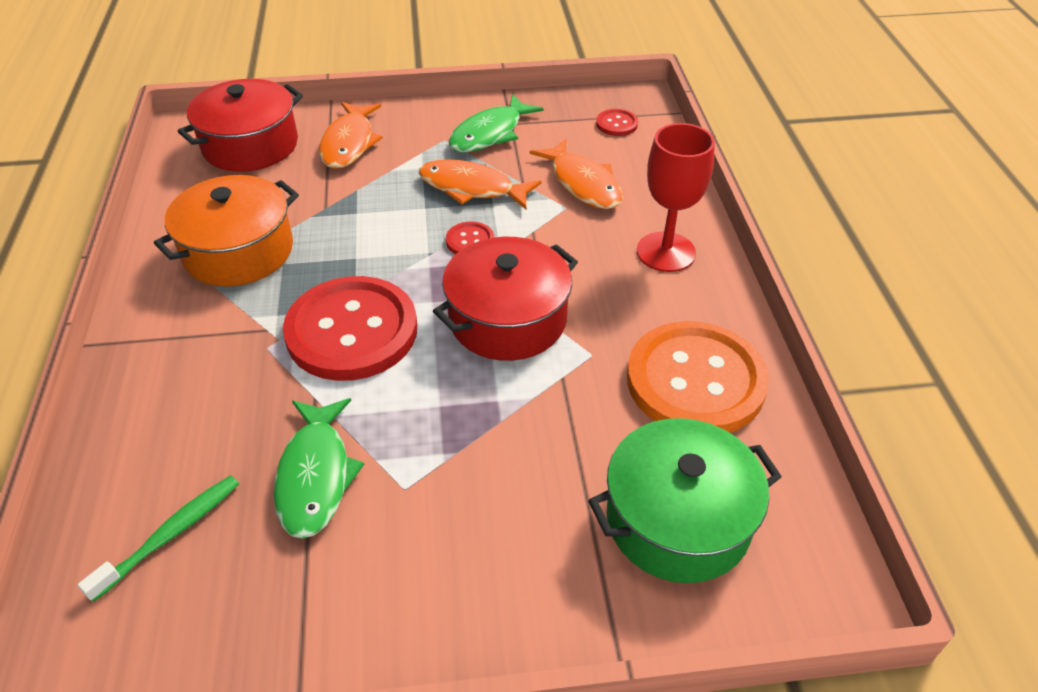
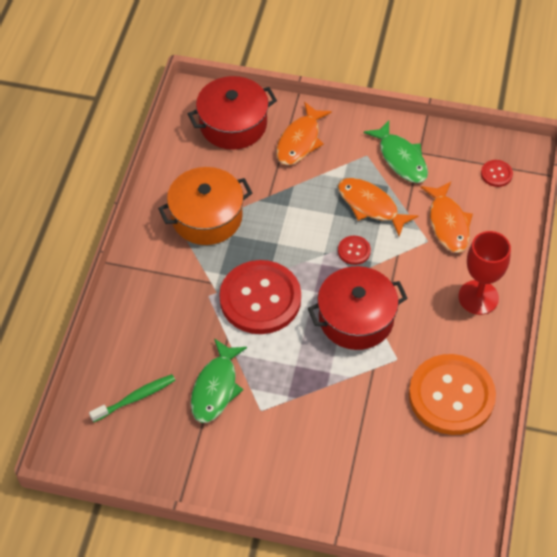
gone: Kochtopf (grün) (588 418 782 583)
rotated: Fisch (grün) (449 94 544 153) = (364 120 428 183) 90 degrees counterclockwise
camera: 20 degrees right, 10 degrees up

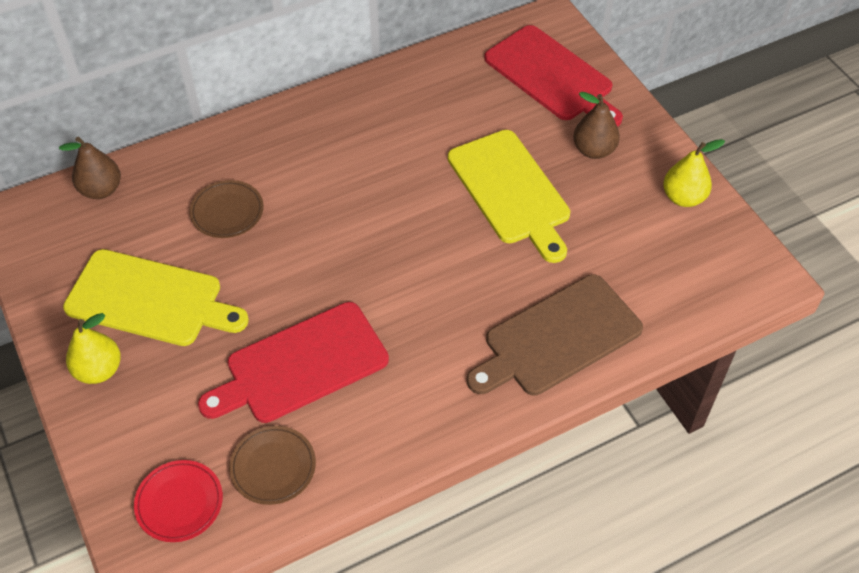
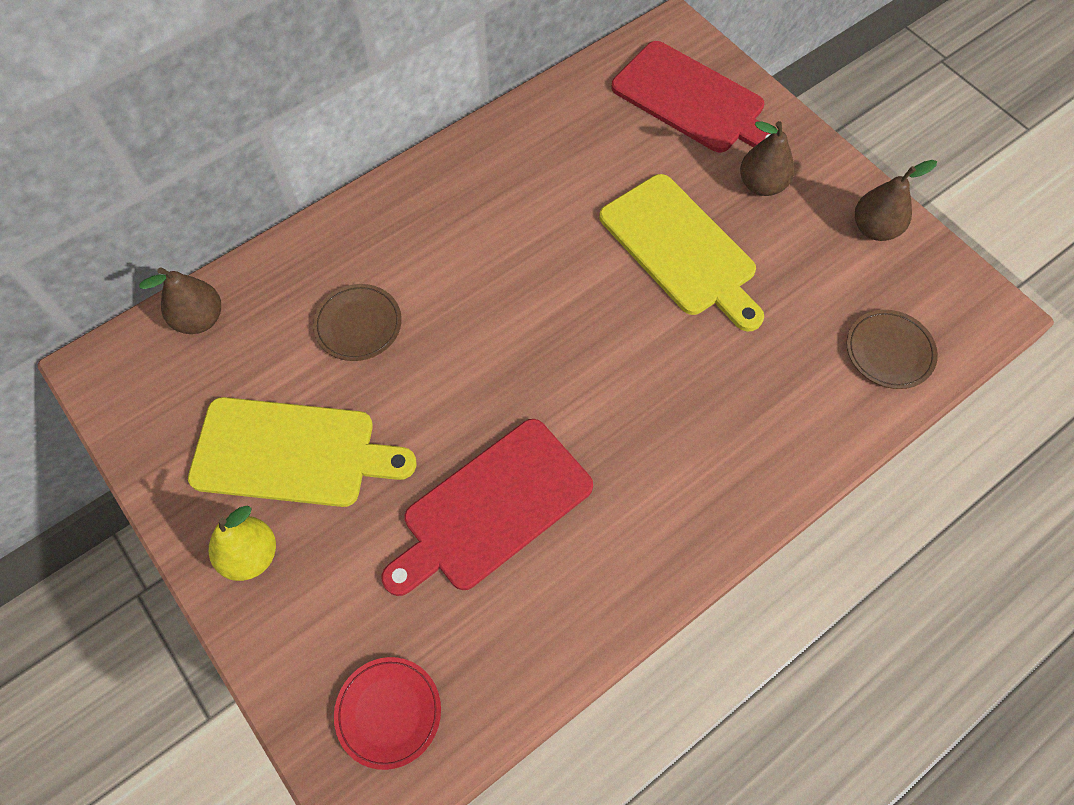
gone: Schneidebrett (braun) (467 275 643 396)
shifted: Teller (braun) (229 426 316 505) to (847 310 938 389)
repainted: Birne (gelb) (663 139 725 207) to Birne (braun) (855 160 937 241)
camera: 10 degrees left, 10 degrees up

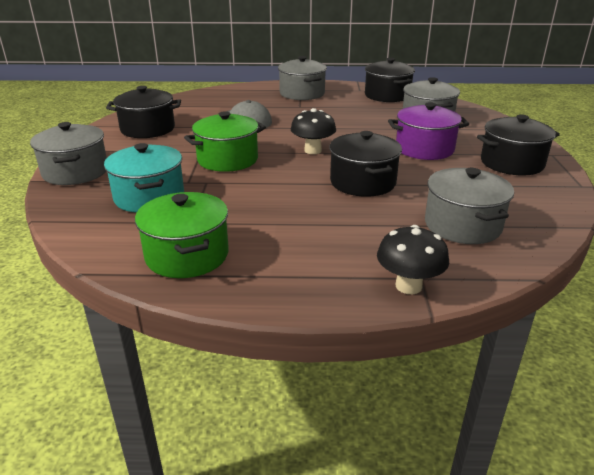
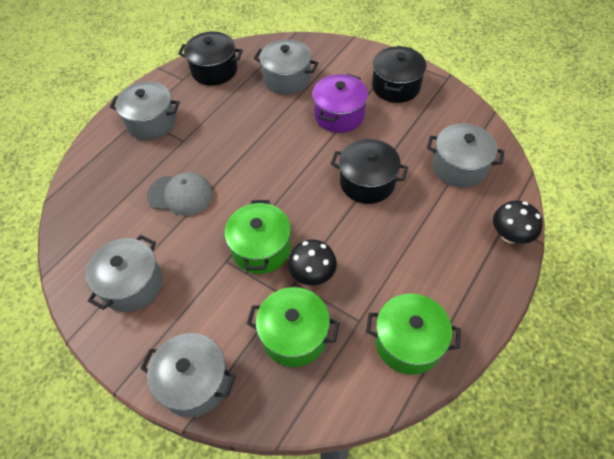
shifted: Pilz (schwarz) (291 108 336 154) to (288 240 337 285)
repainted: Kochtopf (türkis) (104 143 184 213) to Kochtopf (grün) (247 287 340 367); Kochtopf (schwarz) (106 86 181 138) to Kochtopf (grau) (86 235 163 312)
camera: 55 degrees left, 25 degrees up

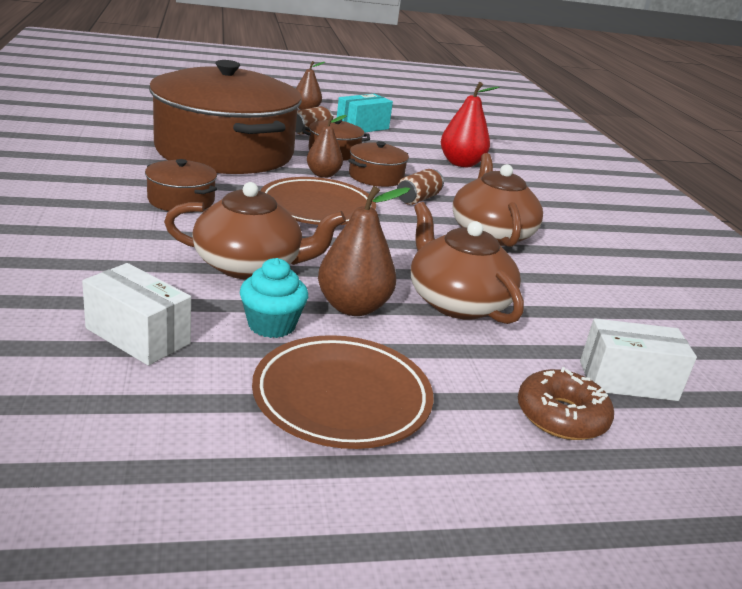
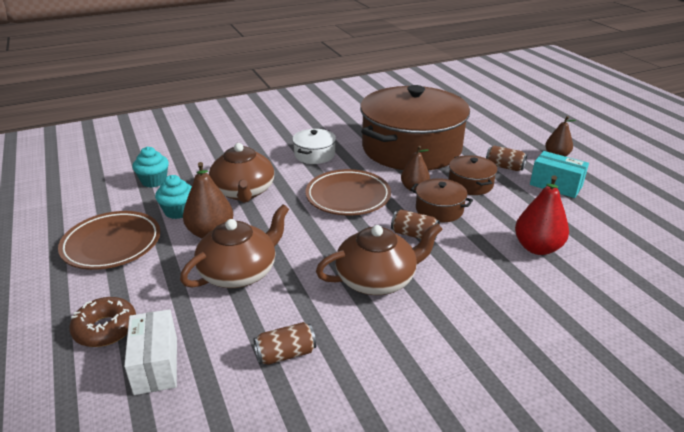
new: Dose (braun) (253 322 316 365)
swapped: Schachtel (weiß) (82 263 191 366) to Muffin (türkis) (132 147 169 188)
repainted: Kochtopf (braun) (145 159 217 211) to Kochtopf (weiß) (292 129 336 164)
camera: 80 degrees right, 5 degrees up

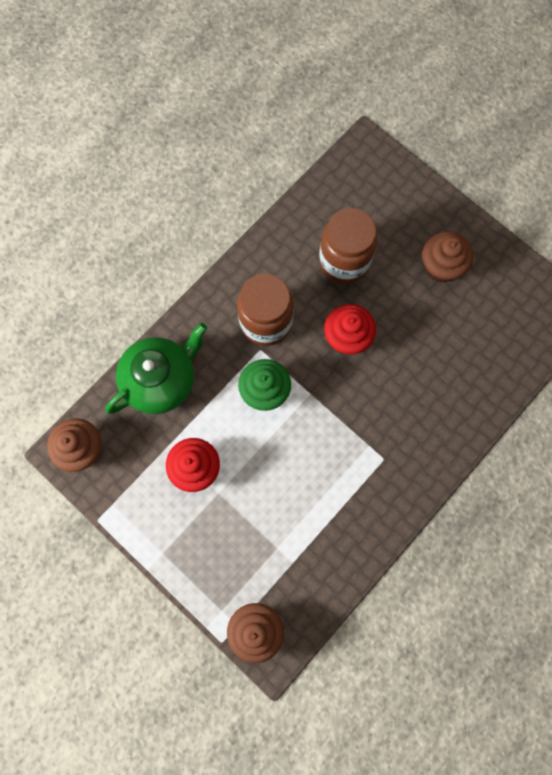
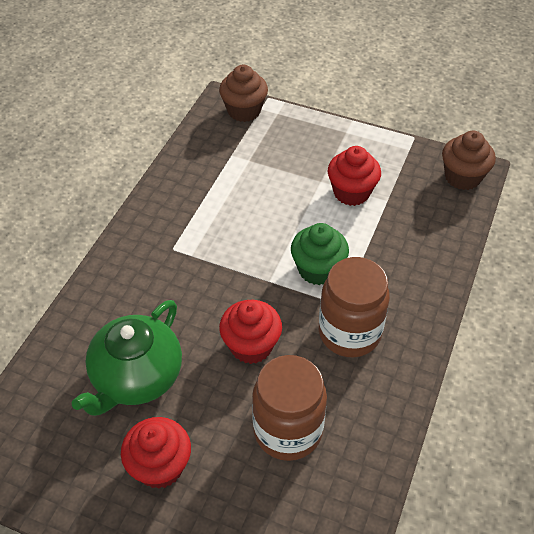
shifted: Teekanne (grün) (106 323 207 414) to (72 300 182 416)
repainted: Muffin (braun) (422 231 473 282) to Muffin (rot) (121 417 191 489)
camera: 160 degrees right, 25 degrees down

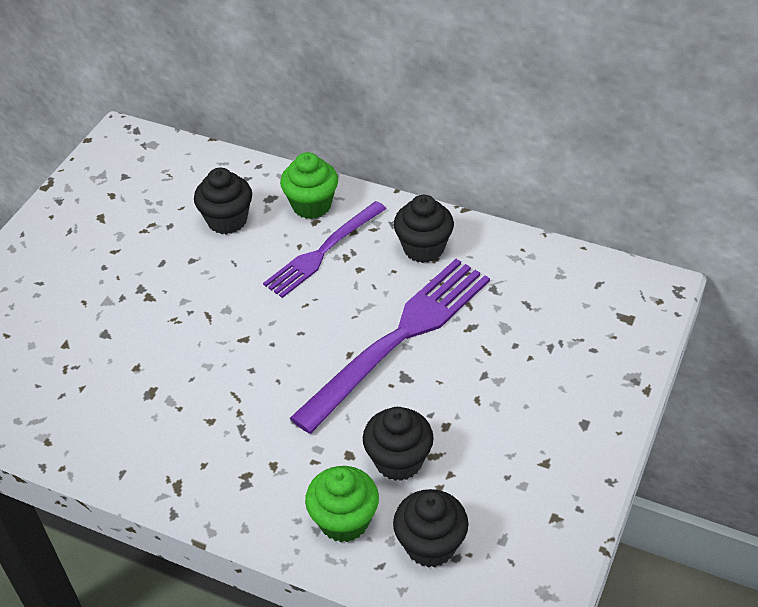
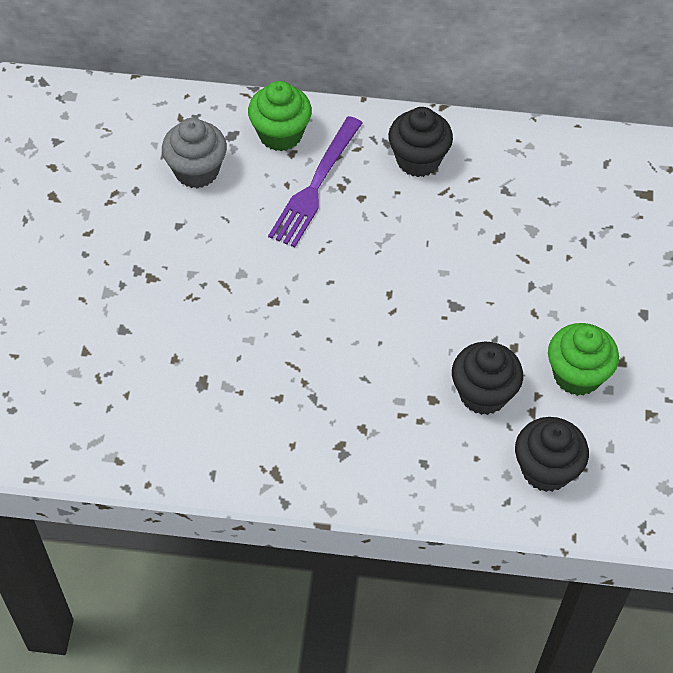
gone: Gabel (lila) (290 259 490 434)
shifted: Muffin (grün) (305 466 379 542) to (548 323 619 396)
repainted: Muffin (schwarz) (194 168 252 234) to Muffin (grau) (162 118 227 188)
camera: 20 degrees left, 10 degrees up

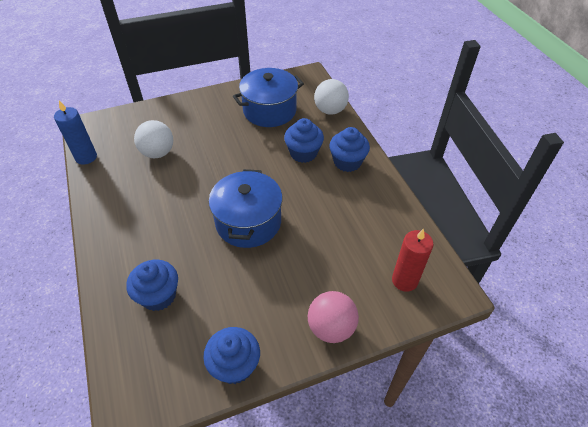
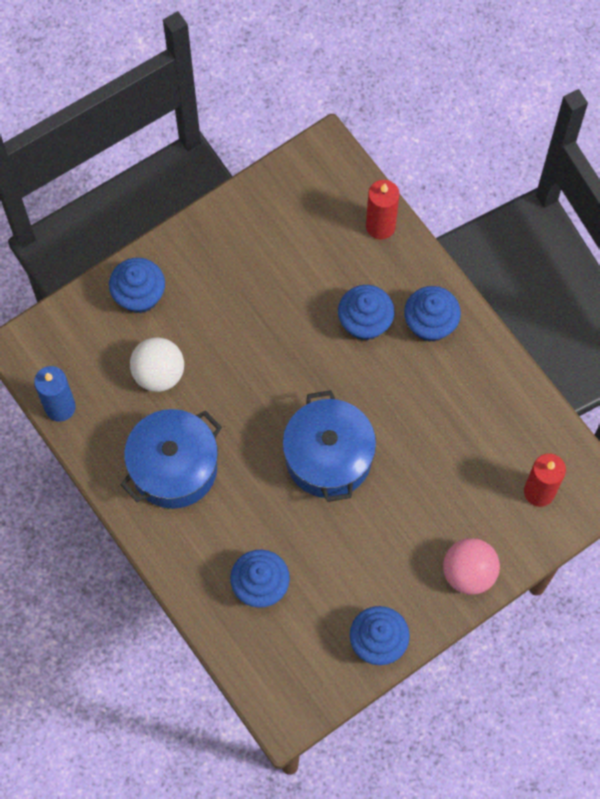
new: Muffin (blau) (109 258 165 314)
shifted: Kochtopf (blau) (233 68 304 127) to (121 409 222 509)
swapped: Ball (weiß) (314 79 349 115) to Kerze (rot) (366 180 400 240)
camera: 15 degrees left, 20 degrees up

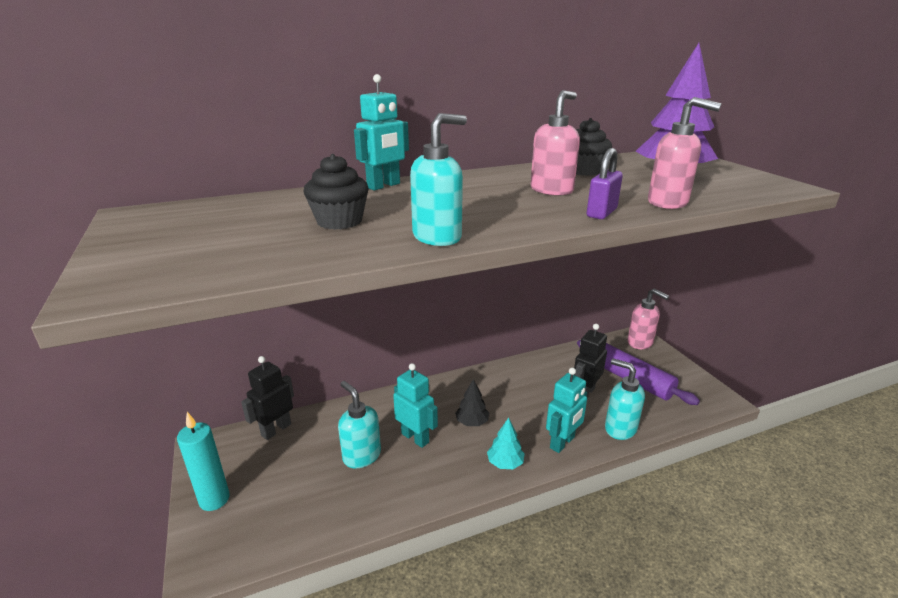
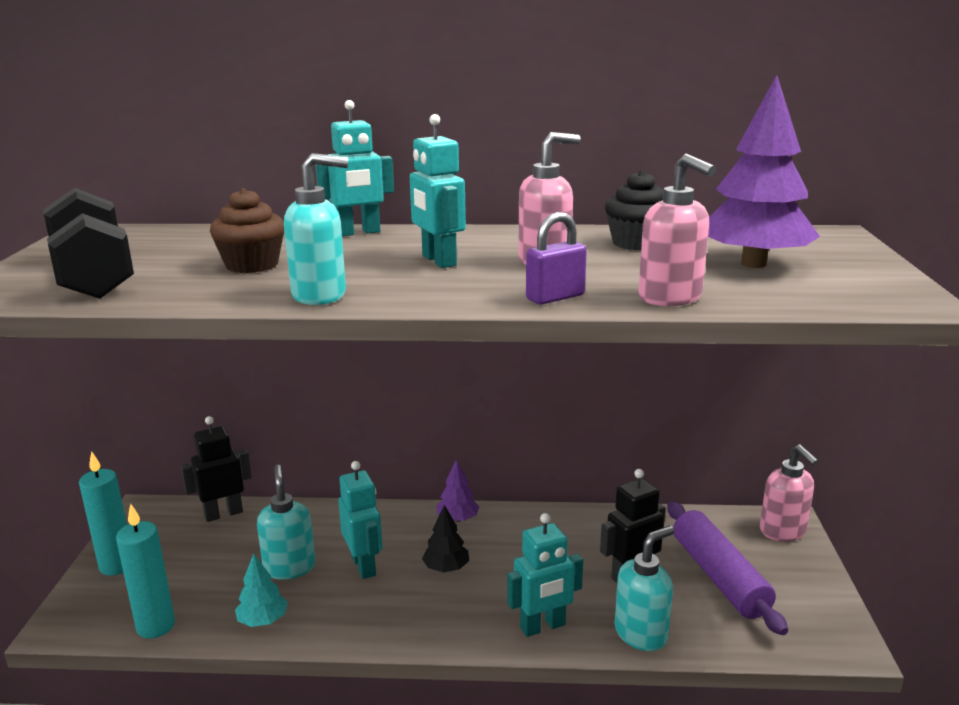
new: Hantel (schwarz) (43 188 134 299); Kerze (türkis) (116 504 175 639); Roboter (türkis) (410 114 466 268); Baum (lila) (436 459 480 522)
shifted: Baum (türkis) (487 418 525 469) to (235 553 288 627)
repainted: Muffin (schwarz) (304 154 369 230) to Muffin (braun) (210 188 284 273)
rotated: Seifenspender (türkis) (605 358 645 440) = (615 526 674 651) 75 degrees clockwise
camera: 25 degrees right, 5 degrees down

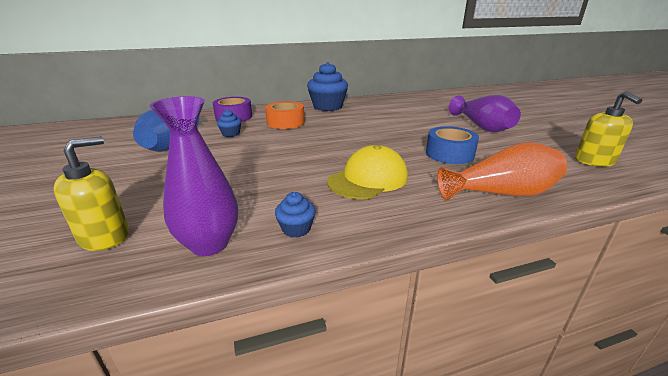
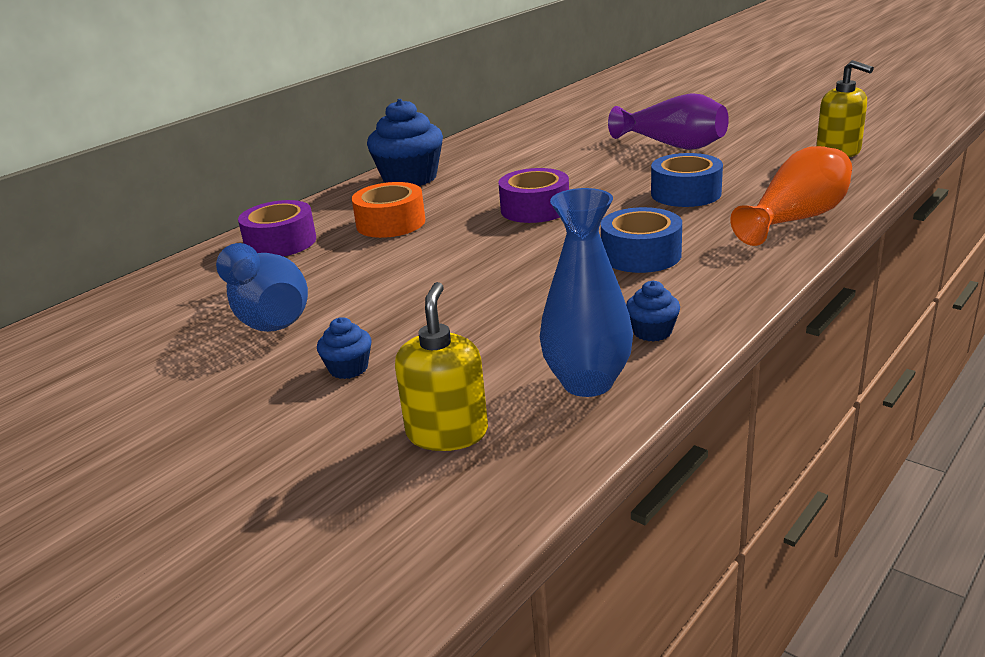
new: Klebeband (lila) (498 168 569 223)
shifted: Muffin (blau) (217 109 241 137) to (317 317 372 379)
swapped: Kappe (gelb) (327 145 408 199) to Klebeband (blau) (601 207 682 273)
repainted: Vase (lila) (150 96 238 256) to Vase (blau) (540 188 633 397)
camera: 30 degrees left, 0 degrees up

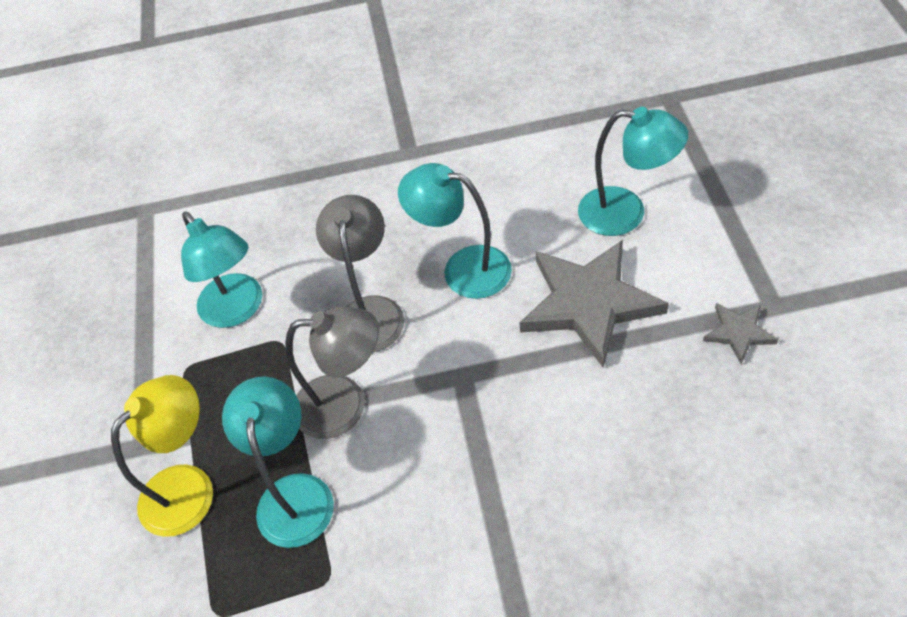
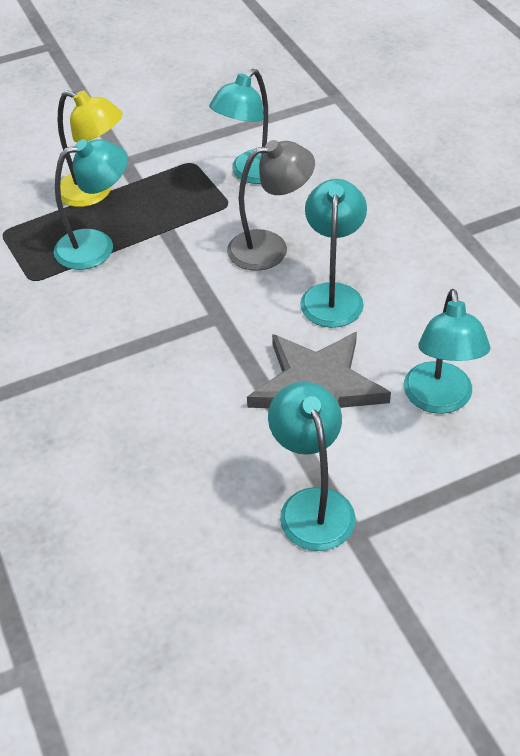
gone: Lampe (grau) (285 306 379 439)
swapped: Stern (grau) (703 303 778 364) to Lampe (türkis) (268 382 356 551)
camera: 70 degrees right, 5 degrees down

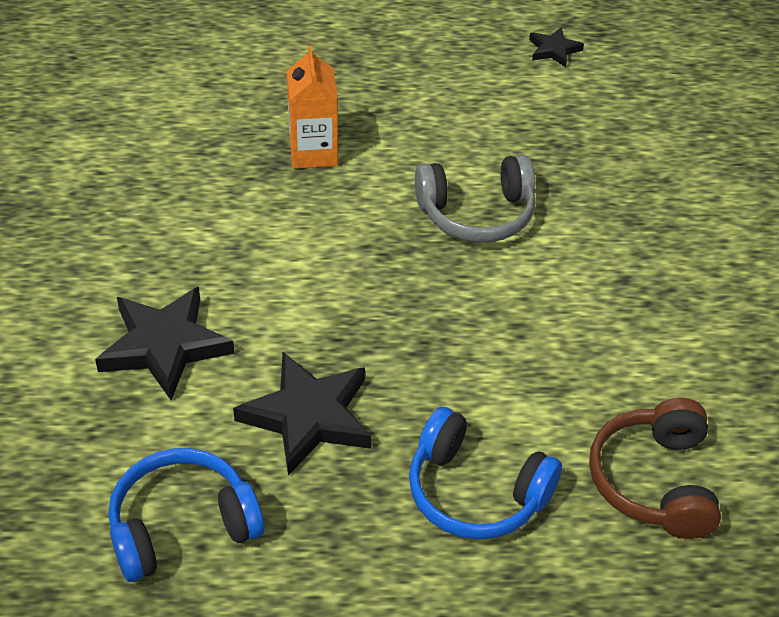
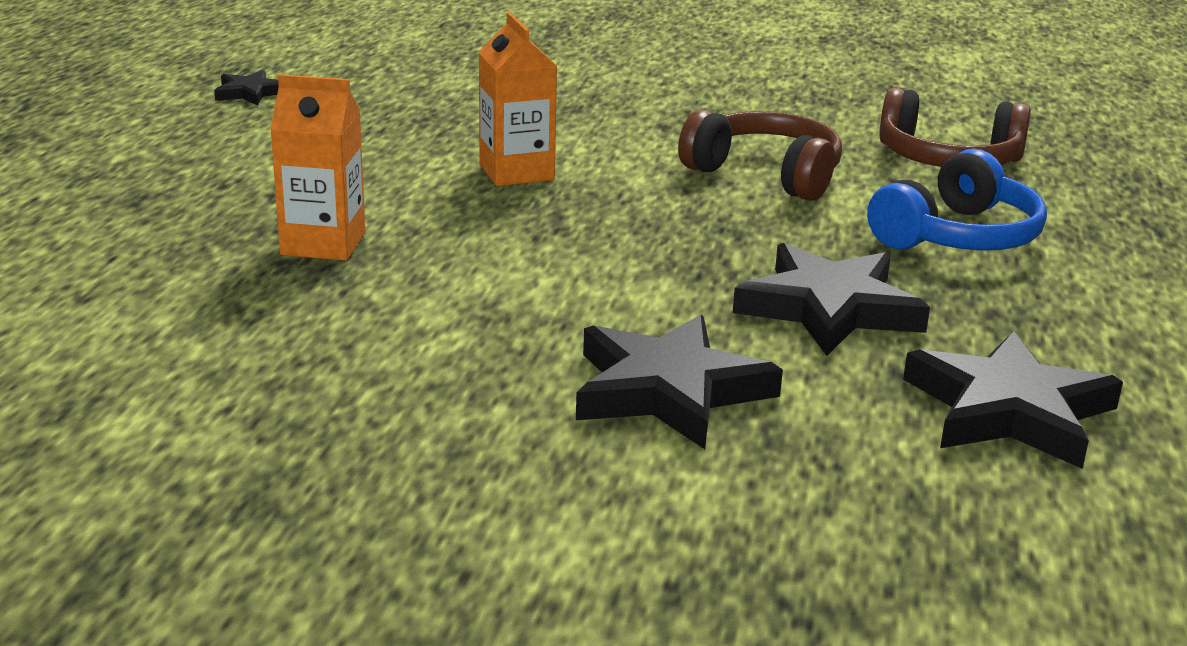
new: Kopfhörer (braun) (678 109 842 201)
swapped: Kopfhörer (blau) (108 448 264 582) to Stern (schwarz) (903 331 1123 469); Kopfhörer (grau) (415 154 535 243) to Getränkekarton (orange) (479 12 558 186)
camera: 75 degrees left, 20 degrees down

